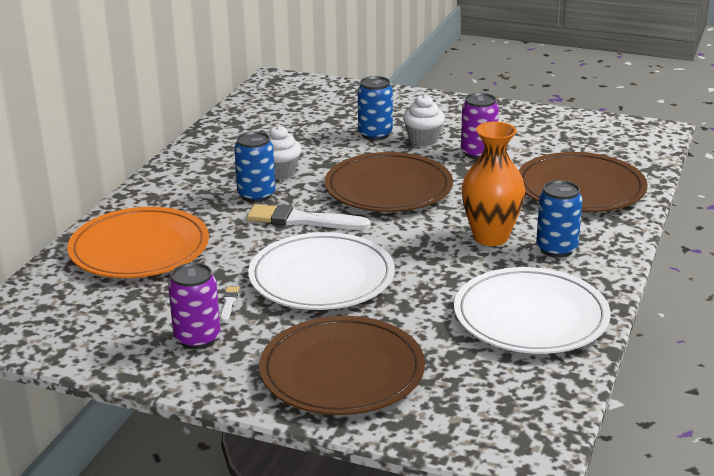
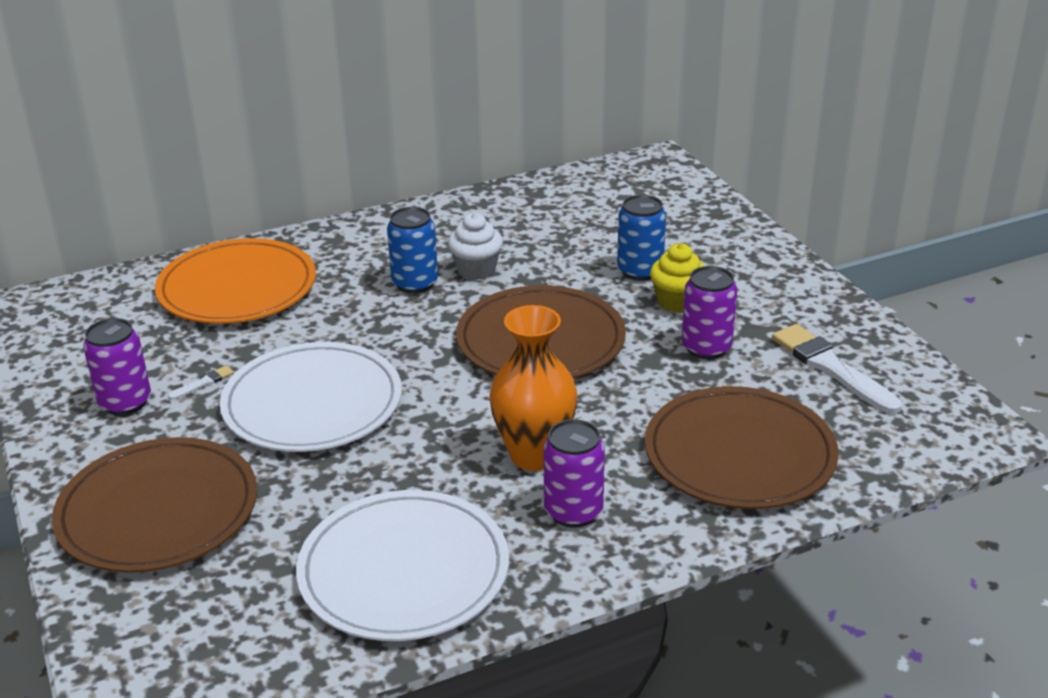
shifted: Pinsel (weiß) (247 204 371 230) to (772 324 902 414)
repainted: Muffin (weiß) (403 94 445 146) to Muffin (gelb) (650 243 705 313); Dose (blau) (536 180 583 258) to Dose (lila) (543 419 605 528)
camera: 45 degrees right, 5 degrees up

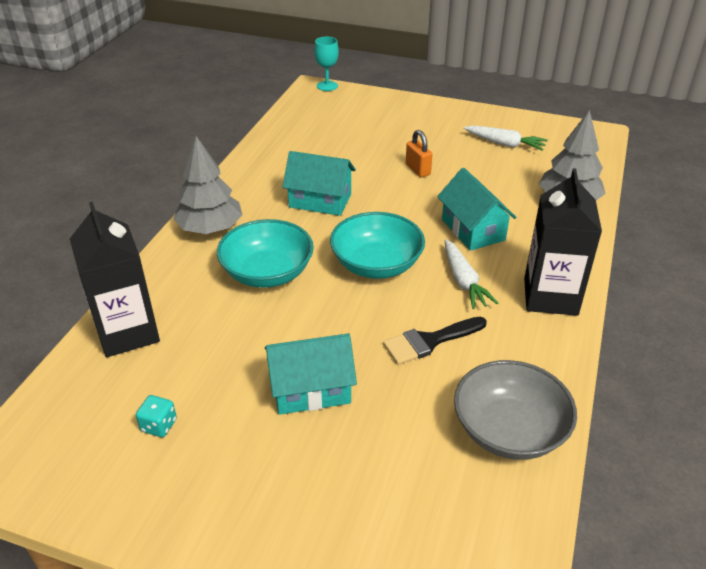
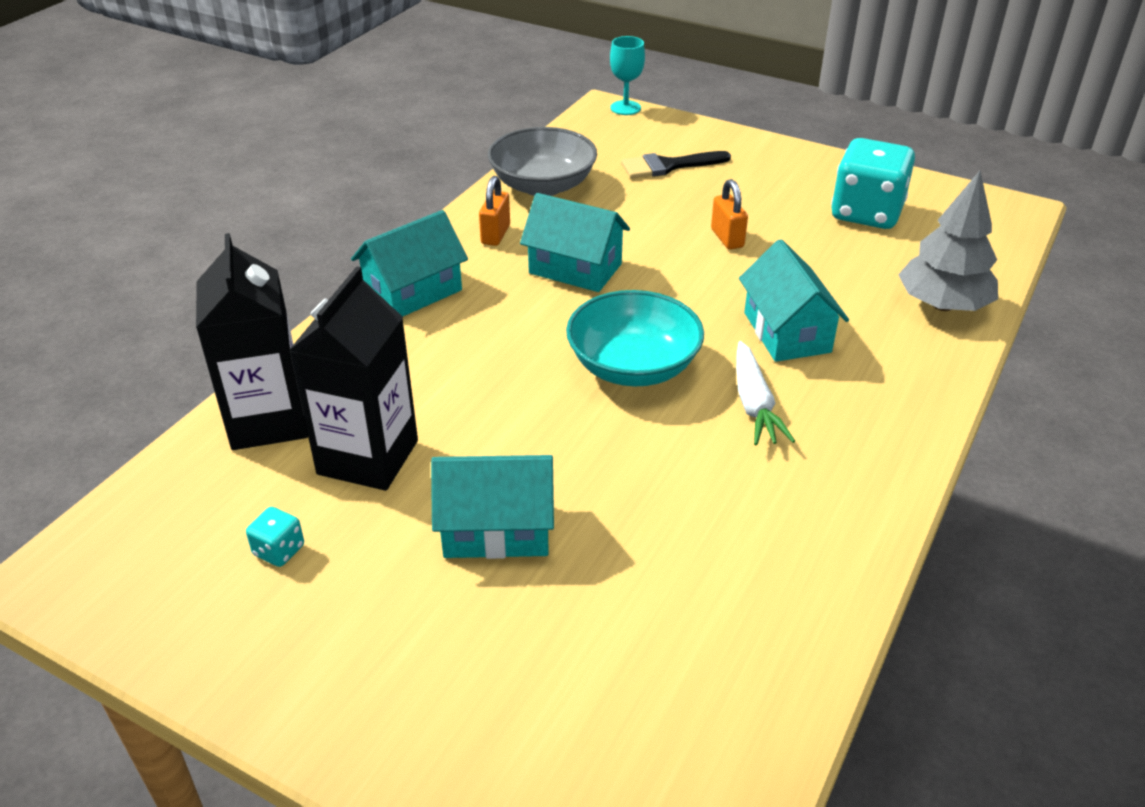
gone: Schüssel (türkis) (217 219 314 288)
new: Vorhängeschloss (orange) (479 176 510 246)
shifted: Pinsel (schwarz) (383 317 487 365) to (621 151 731 178); Schüssel (grau) (454 360 577 460) to (488 127 597 196); Getränkekarton (schwarz) (524 168 602 316) to (289 266 418 491)
swapped: Baum (grau) (173 136 242 234) to Haus (türkis) (351 210 468 316); Karotte (weiß) (464 126 548 151) to Spielwürfel (türkis) (831 138 915 229)
camera: 10 degrees right, 0 degrees up

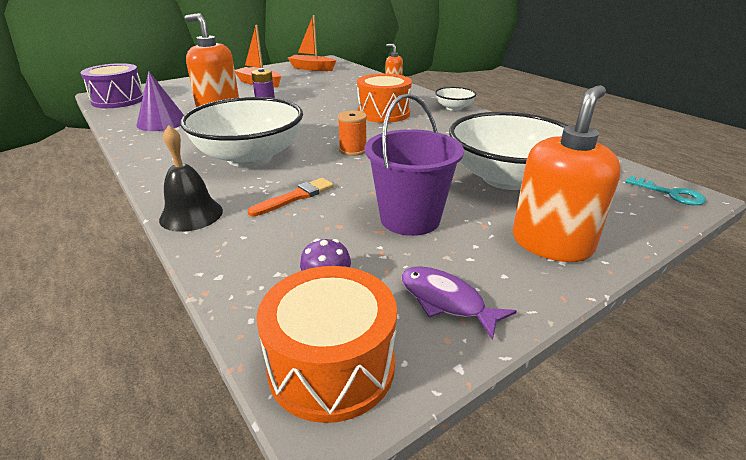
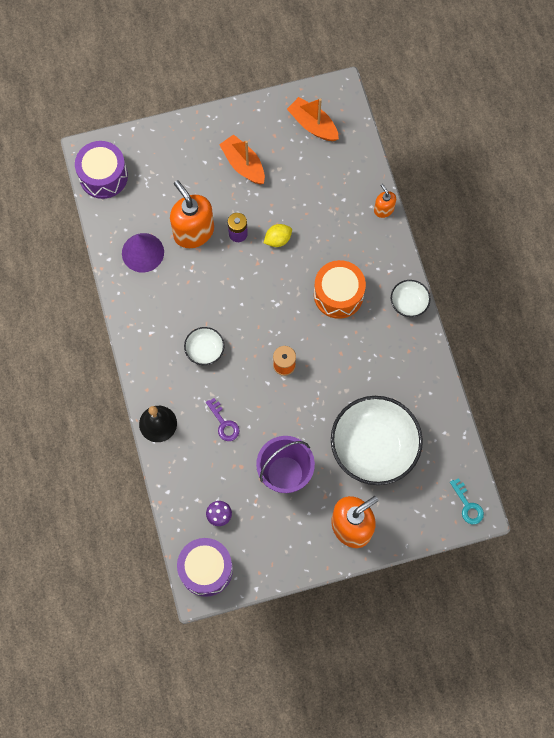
gone: Fisch (lila) (401 266 517 340)
new: Zitrone (gelb) (264 224 292 247)
swapped: Pinsel (orange) (248 178 334 217) to Schlüssel (lila) (206 398 239 441)
repainted: Trommel (orange) (257 266 397 423) to Trommel (lila) (177 538 233 597)
scaled: Schüssel (weiß) (180 97 303 167) = (184 327 224 365) x0.46
camera: 20 degrees right, 40 degrees up

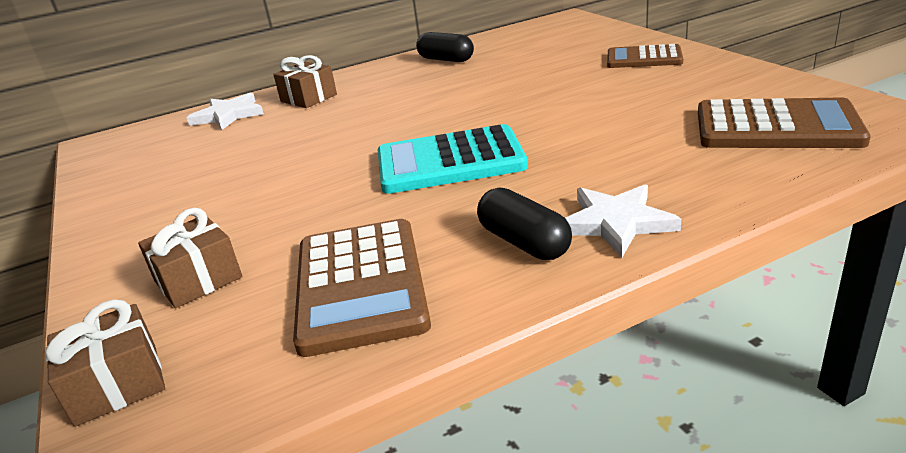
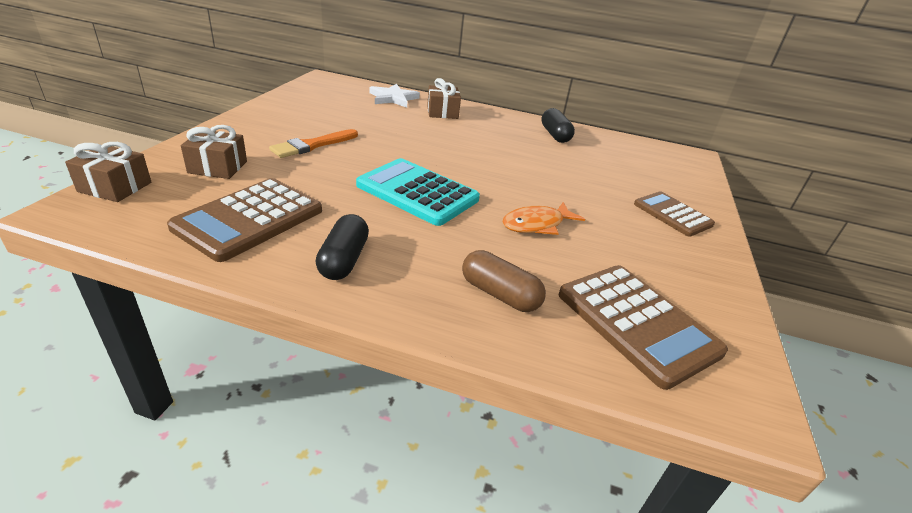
gone: Stern (weiß) (565 184 681 258)
new: Pinsel (orange) (269 129 358 158); Kapsel (braun) (462 250 546 312); Fisch (orange) (502 202 585 235)
camera: 35 degrees right, 5 degrees up

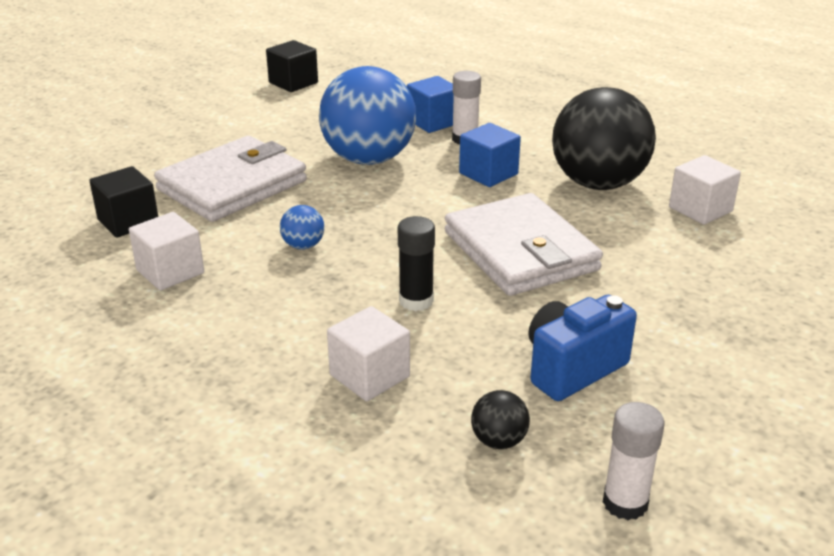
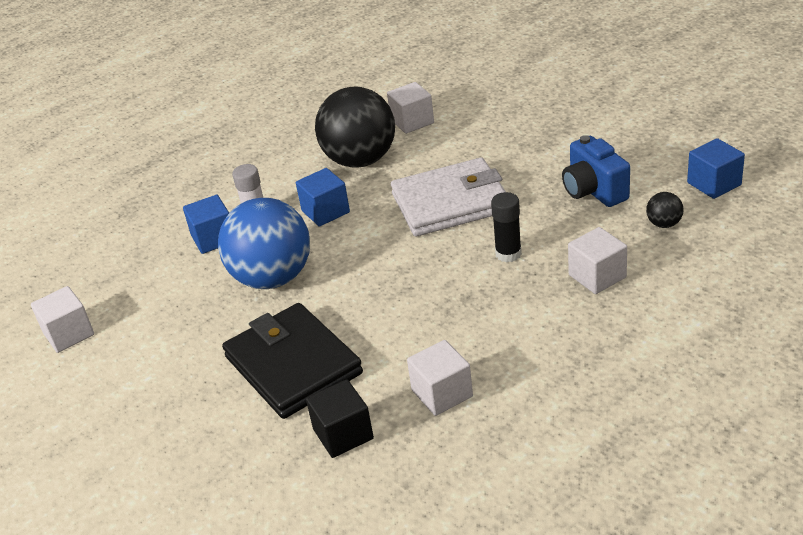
gone: Ball (blau) (280 205 324 249)
swapped: Klebestift (weiß) (603 402 664 520) to Kubus (blau) (687 138 745 199)
repainted: Geldbörse (weiß) (154 136 307 222) to Geldbörse (schwarz) (222 303 363 419); Kubus (schwarz) (266 40 318 92) to Kubus (weiß) (31 286 94 353)
camera: 75 degrees left, 5 degrees up

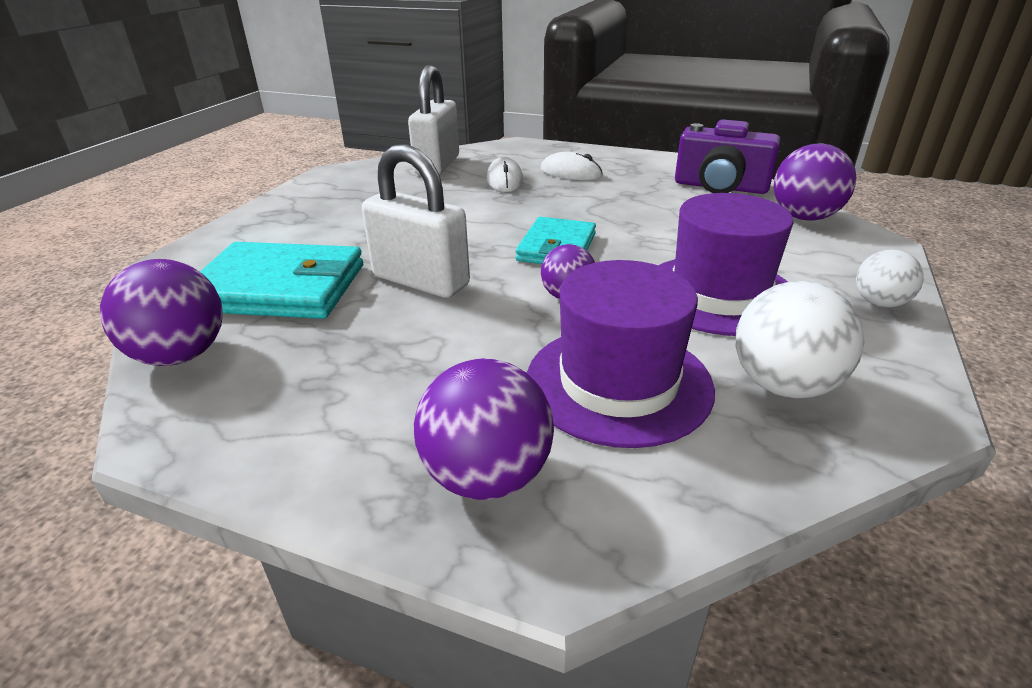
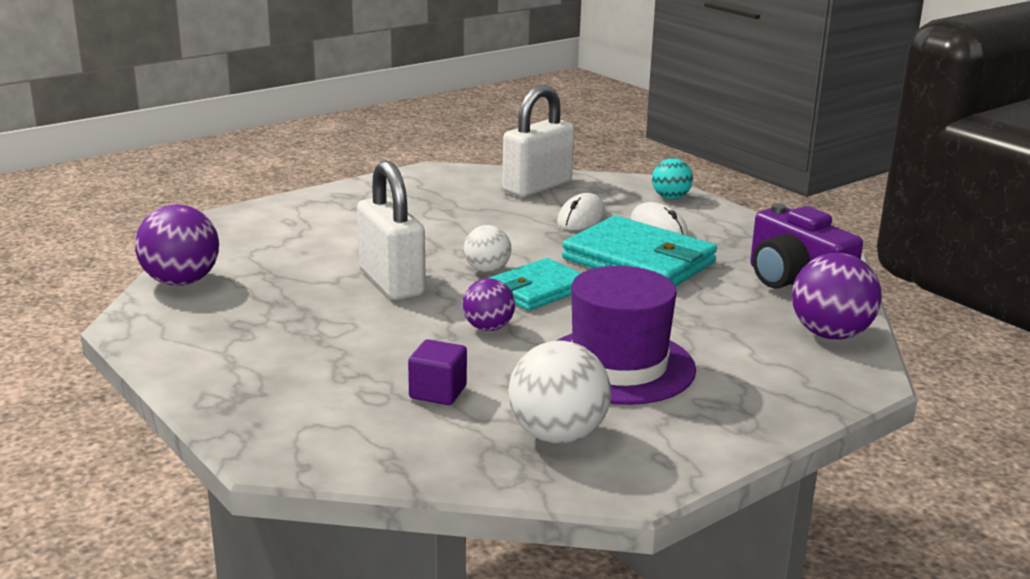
gone: Ball (lila) (414 358 554 500)
new: Ball (türkis) (652 158 693 199)
shifted: Geldbörse (türkis) (200 242 363 319) to (562 216 717 287); Ball (weiß) (856 249 924 308) to (464 225 511 273)
swapped: Hut (lila) (527 260 715 448) to Kubus (lila) (408 339 467 405)
camera: 30 degrees right, 10 degrees down

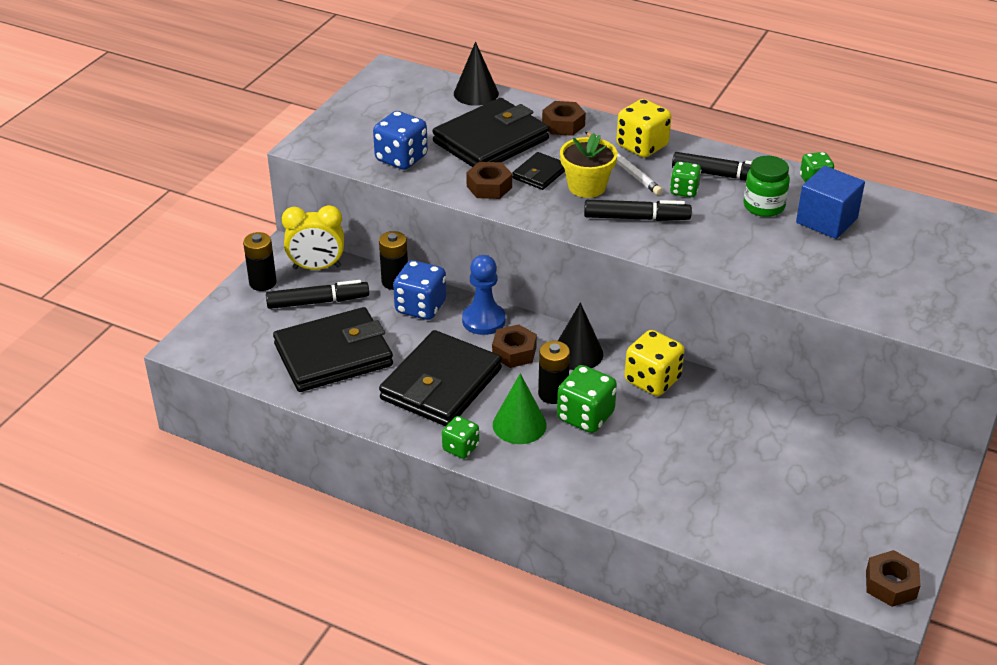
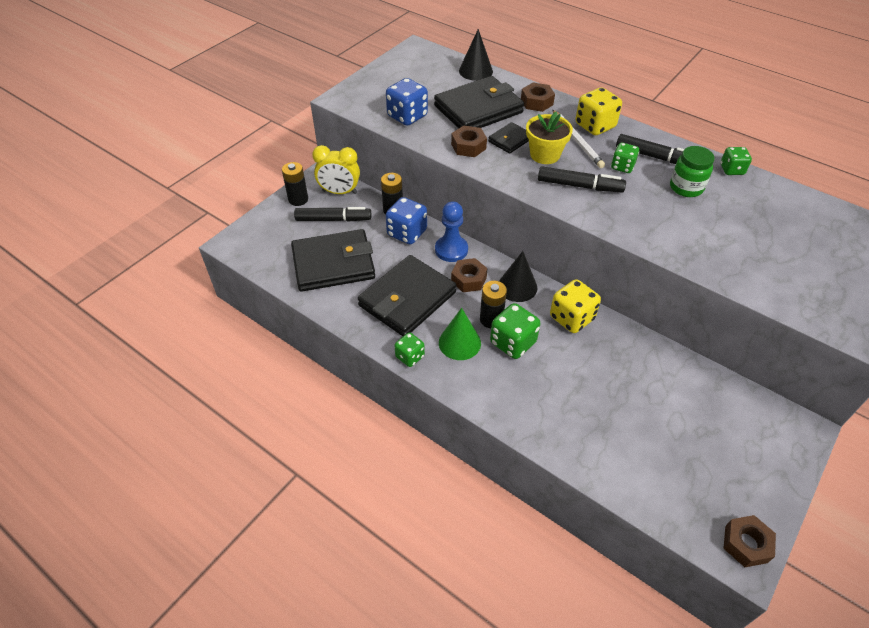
gone: Kubus (blau) (796 166 865 239)
camera: 10 degrees right, 10 degrees up

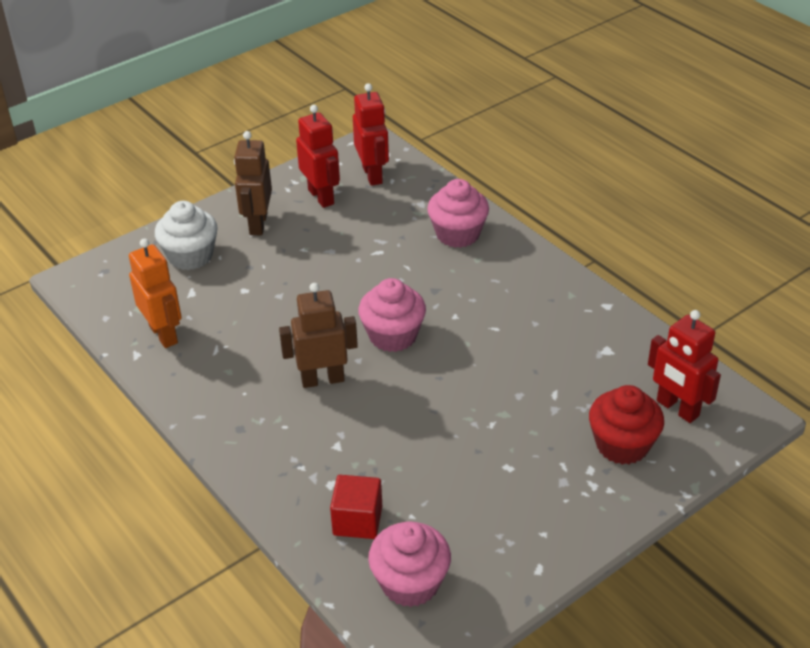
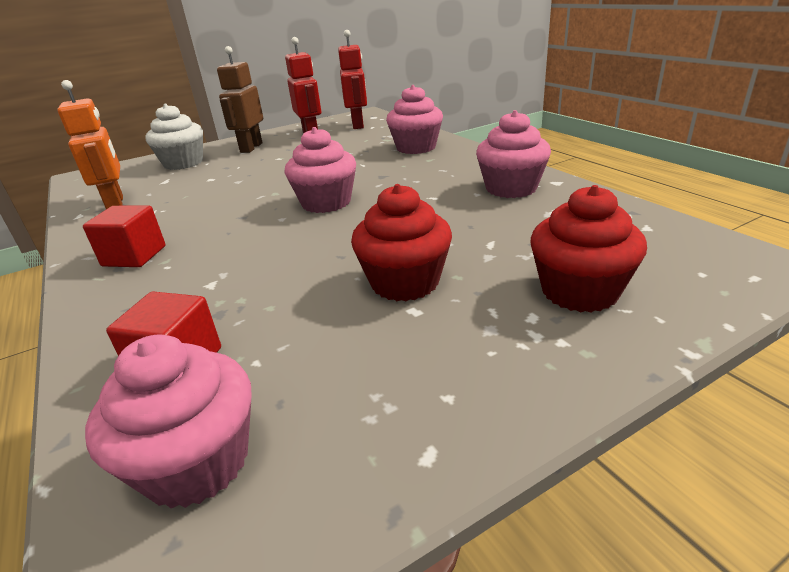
gone: Roboter (braun) (279 283 358 388); Roboter (rot) (648 310 721 423)
new: Kubus (rot) (83 206 166 267); Muffin (rot) (351 184 452 301); Muffin (rosa) (476 110 551 198)
camera: 10 degrees right, 10 degrees down

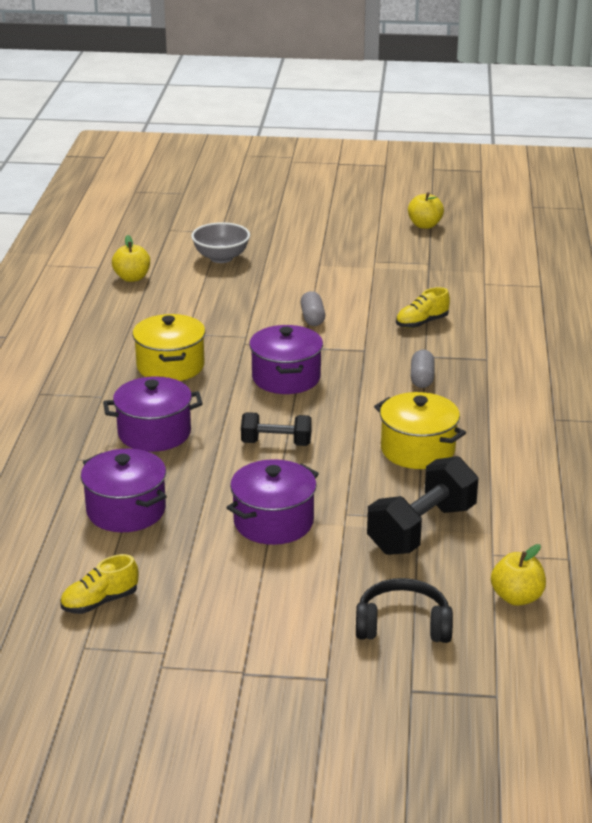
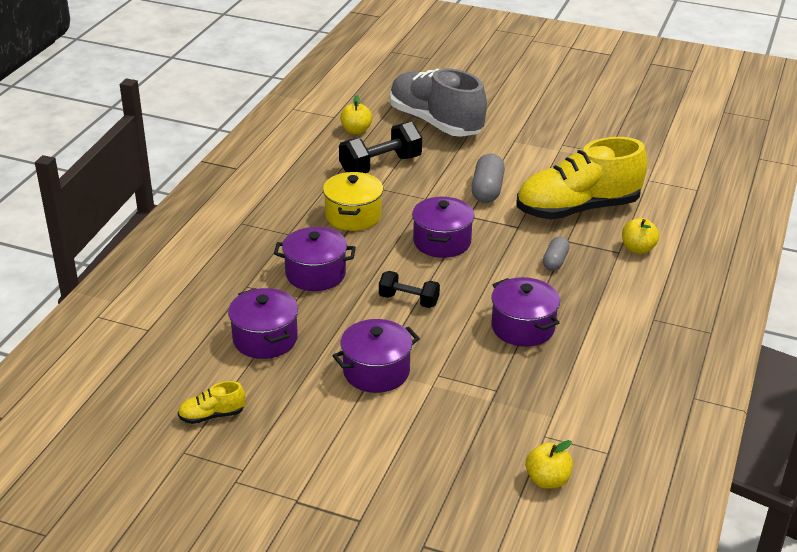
gone: Kopfhörer (schwarz) (356 578 453 643)
shifted: Hantel (schwarz) (367 456 478 555) to (339 122 422 173); Apfel (gelb) (408 192 444 229) to (622 218 659 254)
swapped: Schüssel (grau) (191 222 250 263) to Schuh (grau) (390 68 487 137)
repainted: Kochtopf (gelb) (374 392 466 469) to Kochtopf (lila) (491 277 560 347)
scaled: Kapsel (grau) (300 291 325 326) = (471 153 505 203) x1.58; Schuh (gelb) (396 287 450 328) = (516 137 648 219) x2.50
camera: 15 degrees right, 5 degrees up

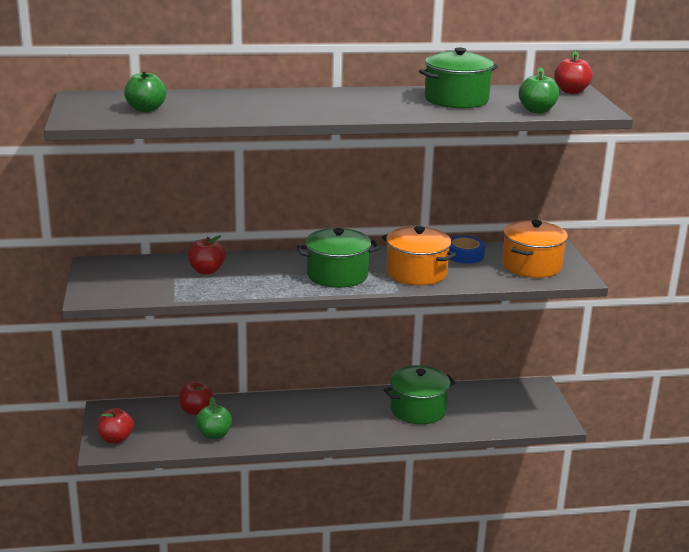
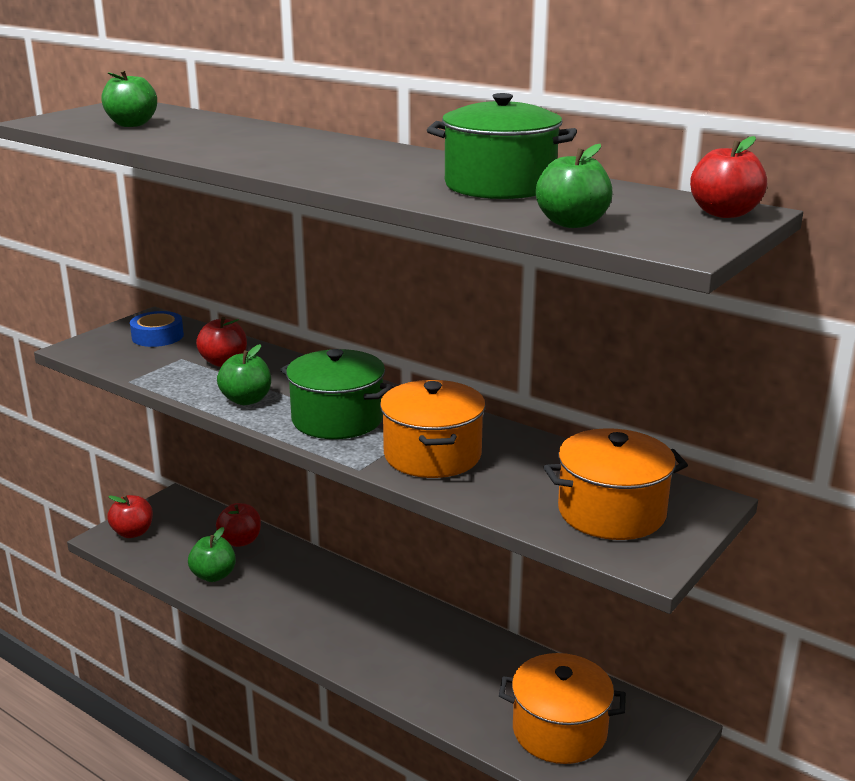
gone: Kochtopf (grün) (384 365 456 424)
new: Apfel (grün) (217 344 271 405); Kochtopf (orange) (499 653 626 764)
shifted: Klebeband (blau) (449 236 485 263) to (130 311 184 347)
camera: 45 degrees right, 0 degrees up

